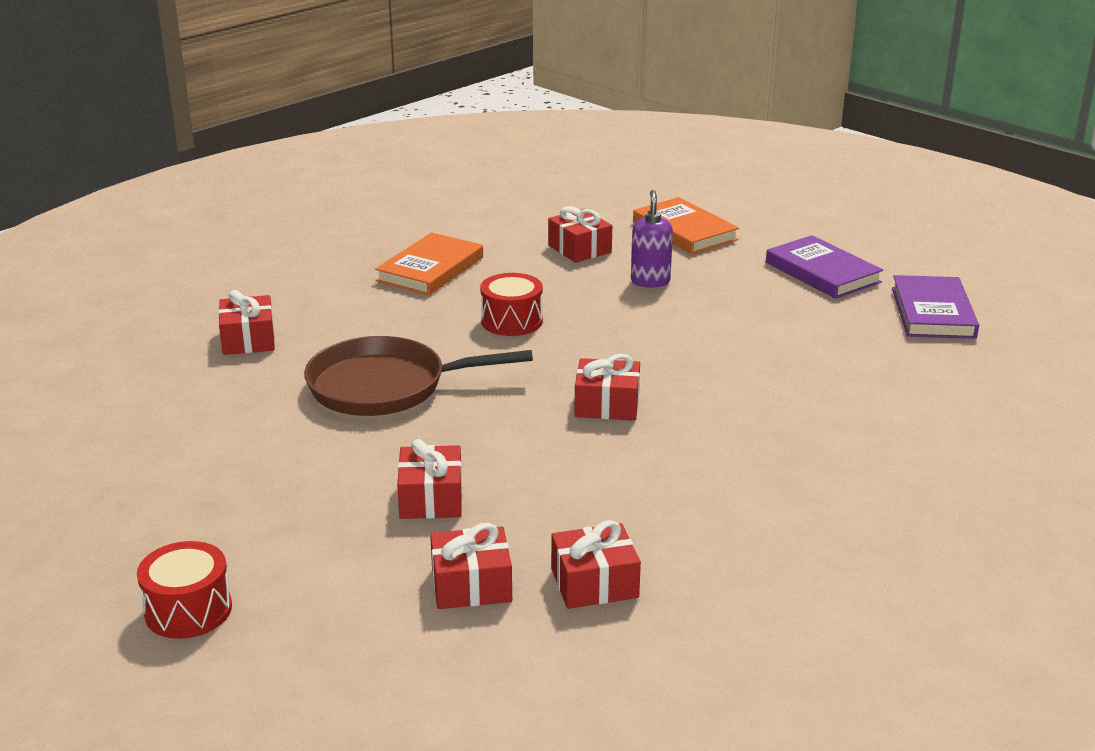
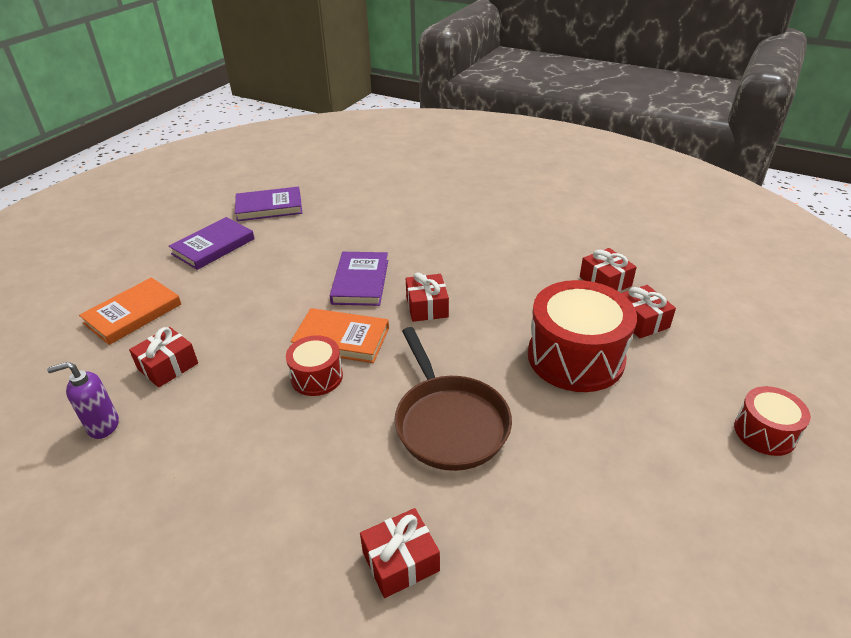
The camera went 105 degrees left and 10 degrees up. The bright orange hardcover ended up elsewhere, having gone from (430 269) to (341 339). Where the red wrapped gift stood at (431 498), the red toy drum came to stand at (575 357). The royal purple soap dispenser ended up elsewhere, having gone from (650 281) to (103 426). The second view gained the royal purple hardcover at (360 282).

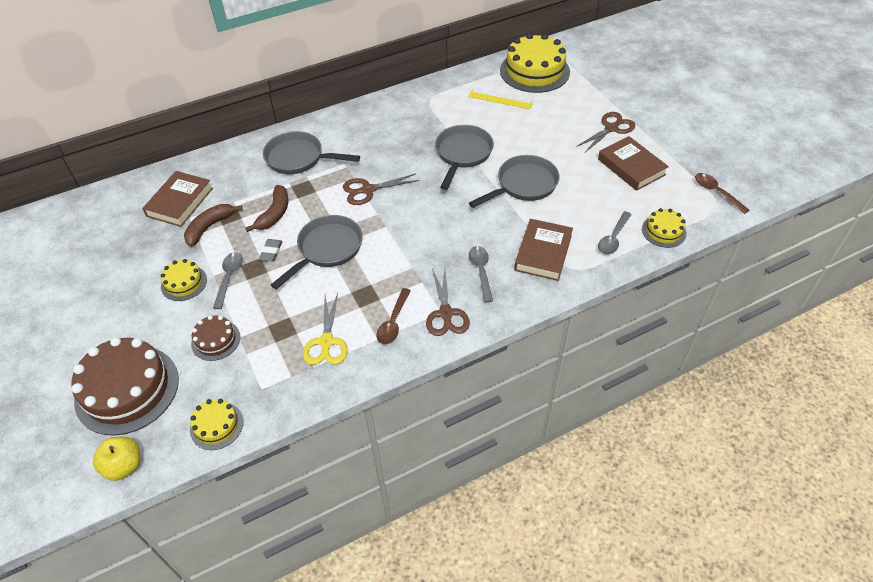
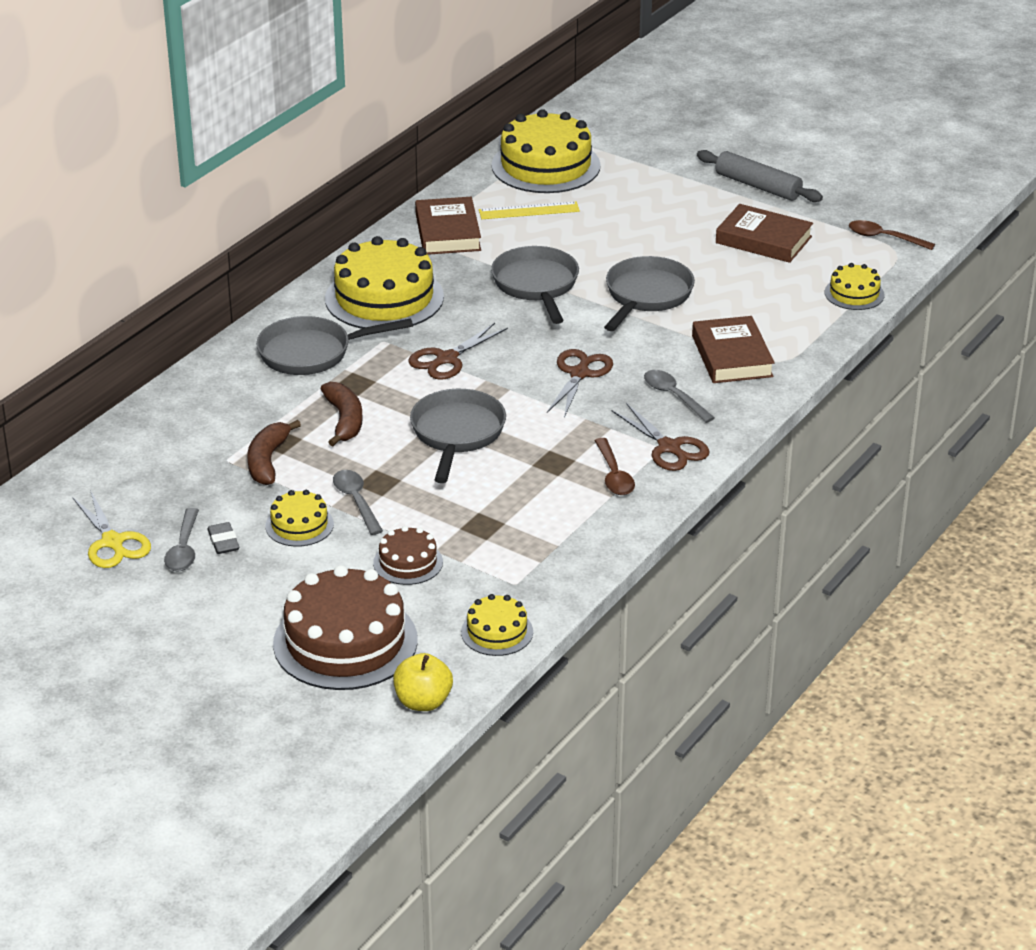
The camera went 30 degrees left and 15 degrees down. The russet hardcover ended up elsewhere, having gone from (180 202) to (448 232). The ash-grey pencil eraser ended up elsewhere, having gone from (271 252) to (223 542). The yellow pair of scissors ended up elsewhere, having gone from (326 342) to (112 542). The russet pair of scissors ended up elsewhere, having gone from (611 128) to (579 374). The ash-grey teaspoon ended up elsewhere, having gone from (613 238) to (184 549). The second view gained the yellow layer cake at (384 298). The second view gained the ash-grey dough roller at (758 186).

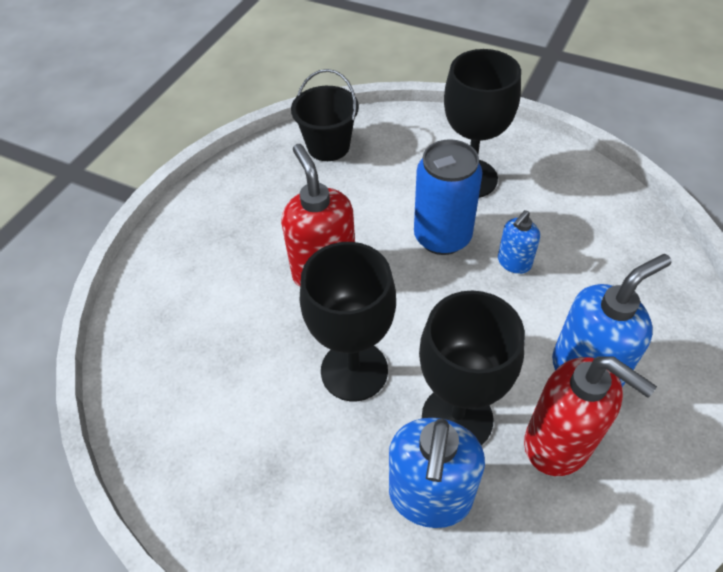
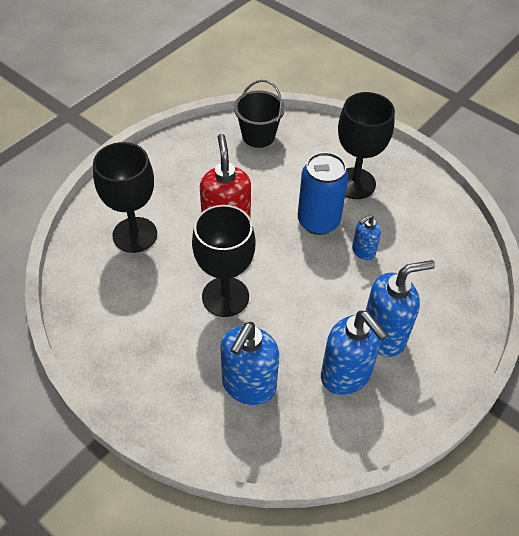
The camera went 10 degrees right and 0 degrees up. The ebony wine glass ended up elsewhere, having gone from (457 418) to (135 235). What was the red soap dispenser at (558 443) turned into the cobalt soap dispenser at (346 375).

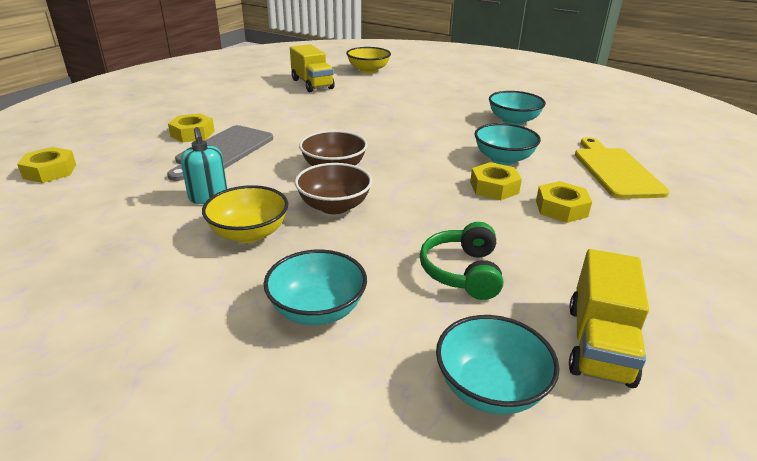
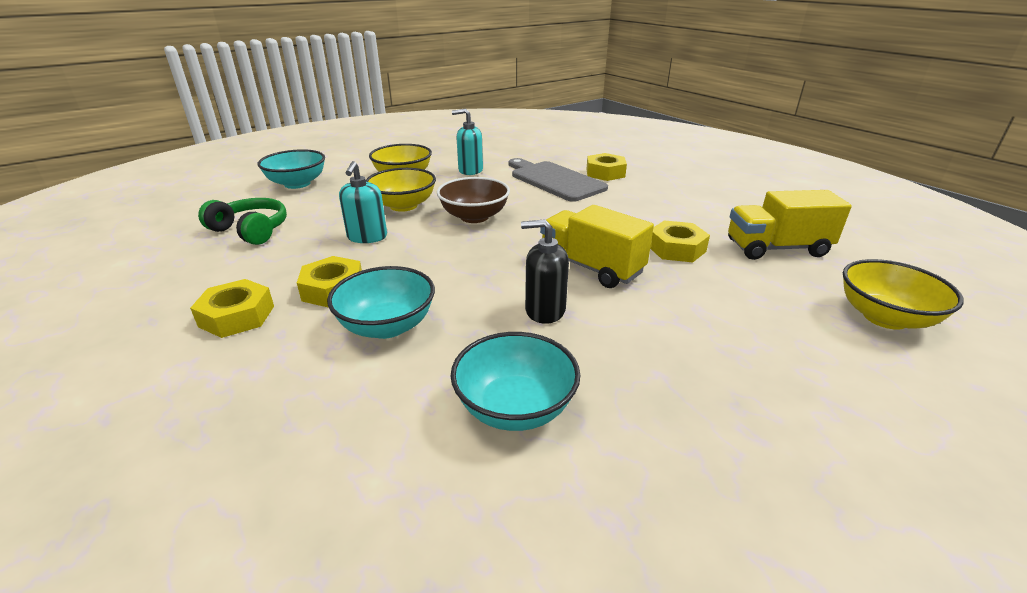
The camera went 115 degrees right and 0 degrees up. The yellow nut ended up elsewhere, having gone from (50 171) to (676 249). What was the russet deep dish at (334 206) turned into the yellow deep dish at (403 205). The second view lost the aqua deep dish at (490 388). The yellow lorry ended up elsewhere, having gone from (599 344) to (591 267). The second view lost the yellow cutting board at (615 171). The second view gained the aqua soap dispenser at (367 237). The second view gained the ebony soap dispenser at (544 310).

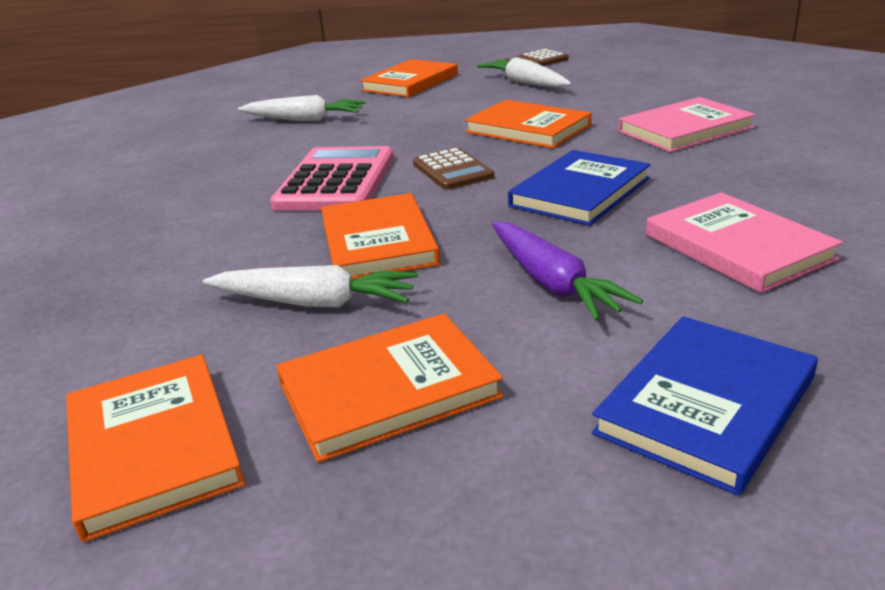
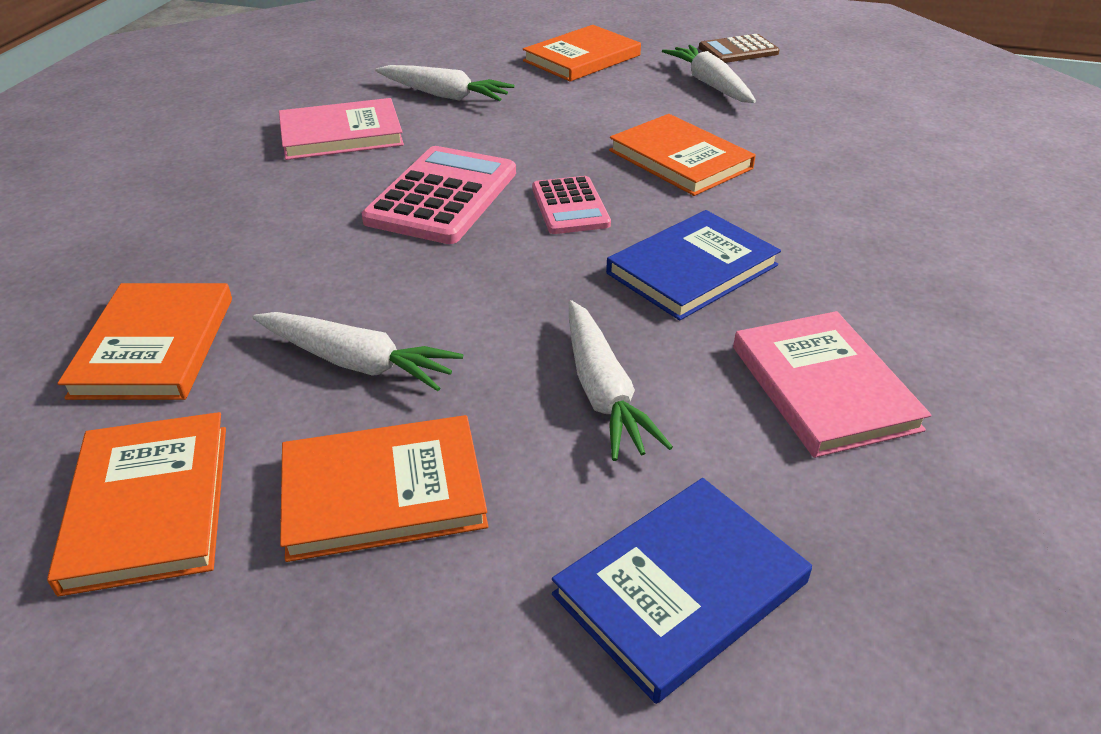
The camera went 10 degrees right and 10 degrees up. The bright orange hardcover ended up elsewhere, having gone from (378 242) to (154 346). What was the russet pocket calculator at (452 170) turned into the rose-pink pocket calculator at (570 206). What was the royal purple carrot at (552 283) turned into the snow-white carrot at (603 391). The rose-pink hardcover ended up elsewhere, having gone from (685 129) to (341 134).

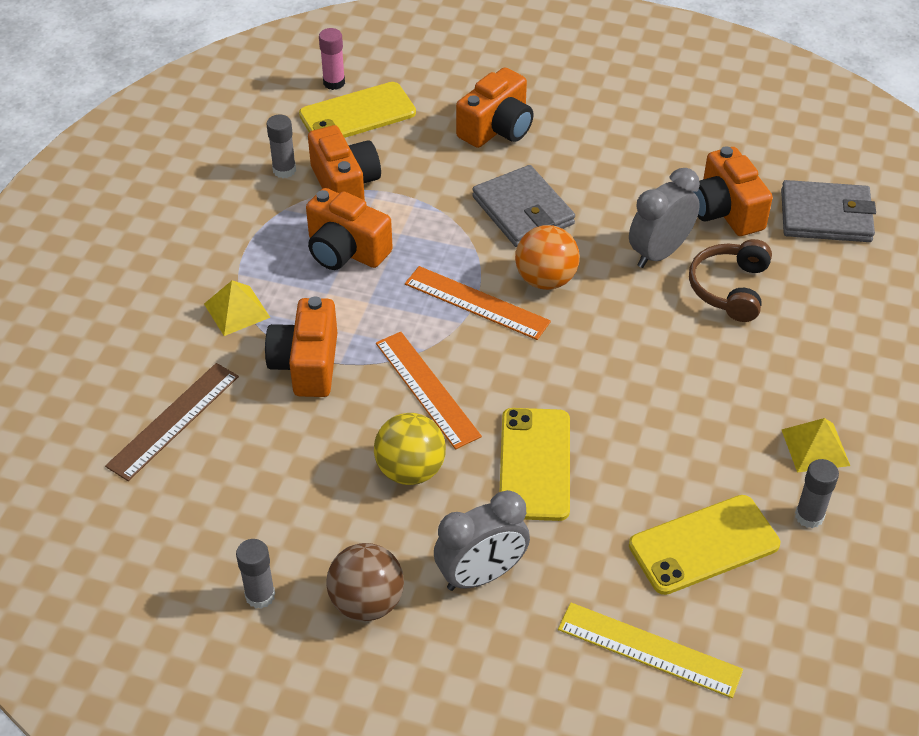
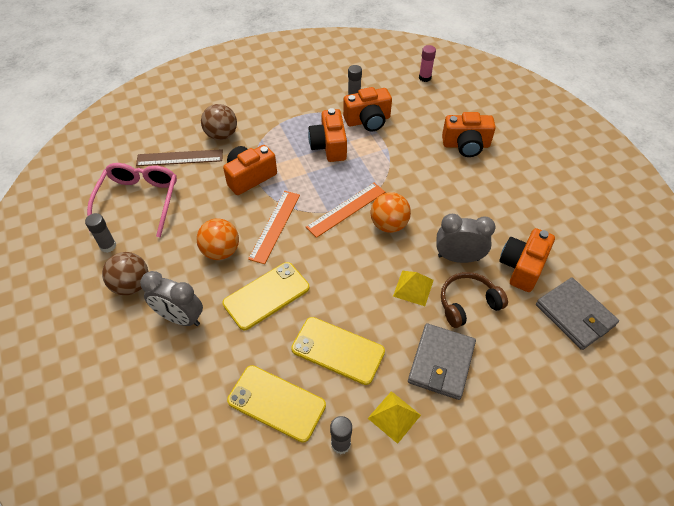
The camera went 50 degrees right and 5 degrees up. The yellow pyramid shape ended up elsewhere, having gone from (237 310) to (413 288). The yellow mobile phone ended up elsewhere, having gone from (357 114) to (338 350). The bright orange camera at (345 185) ended up facing another way, 45 degrees clockwise from before. What was the yellow sphere at (410 470) turned into the bright orange sphere at (221 251). The bright orange ruler at (476 303) ended up facing another way, 60 degrees clockwise from before. The ash-grey billfold ended up elsewhere, having gone from (523 210) to (441 362). The second view lost the yellow ruler at (649 650). The second view gained the rose-pink eyeglasses at (138 201). The second view gained the russet sphere at (221 135).

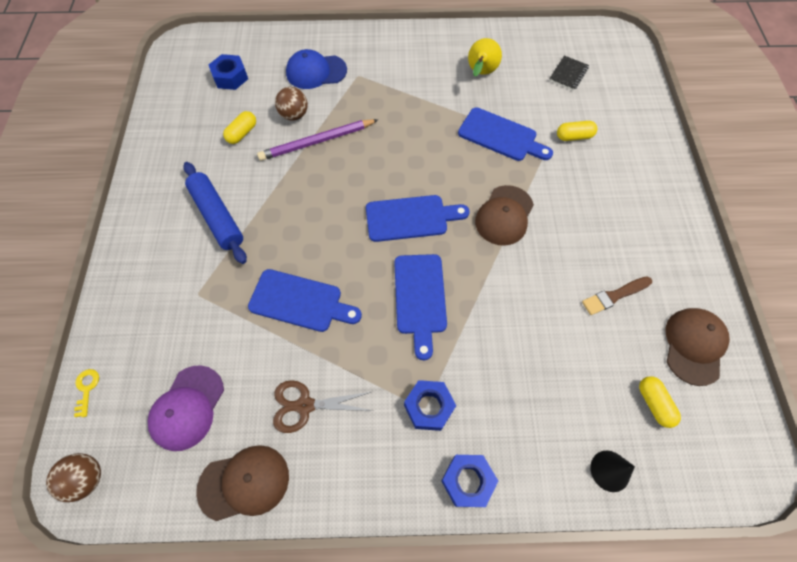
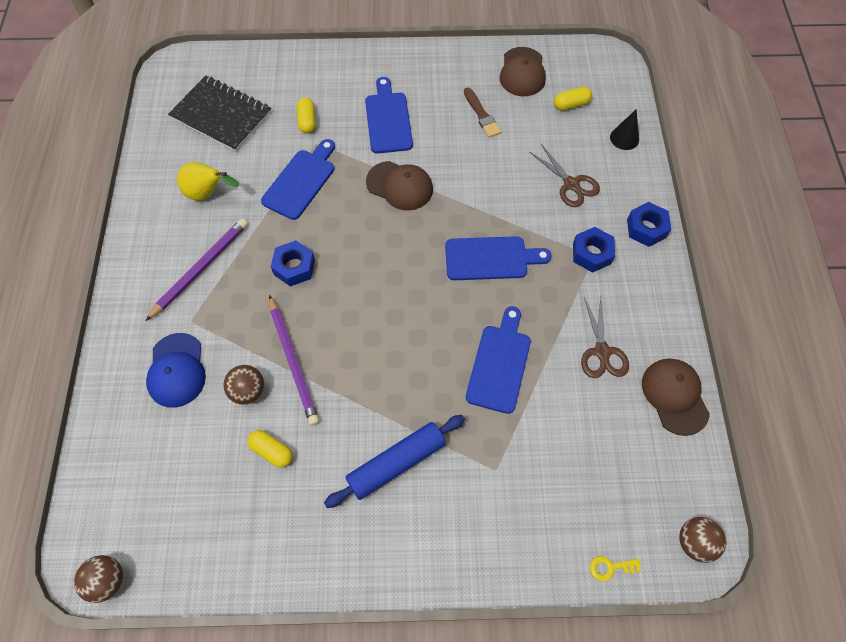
The camera went 90 degrees left and 0 degrees up. The second view lost the royal purple baseball cap at (187 408). The cobalt nut ended up elsewhere, having gone from (230 77) to (294 267). The cobalt cutting board ended up elsewhere, having gone from (411 218) to (388 119). The size of the ebony notepad at (568 74) changed by a factor of 2.05. The russet baseball cap at (694 346) ended up facing another way, 105 degrees counterclockwise from before. The second view gained the russet sphere at (108 580). The second view gained the royal purple wooden pencil at (200 269). The second view gained the russet pair of scissors at (571 184).

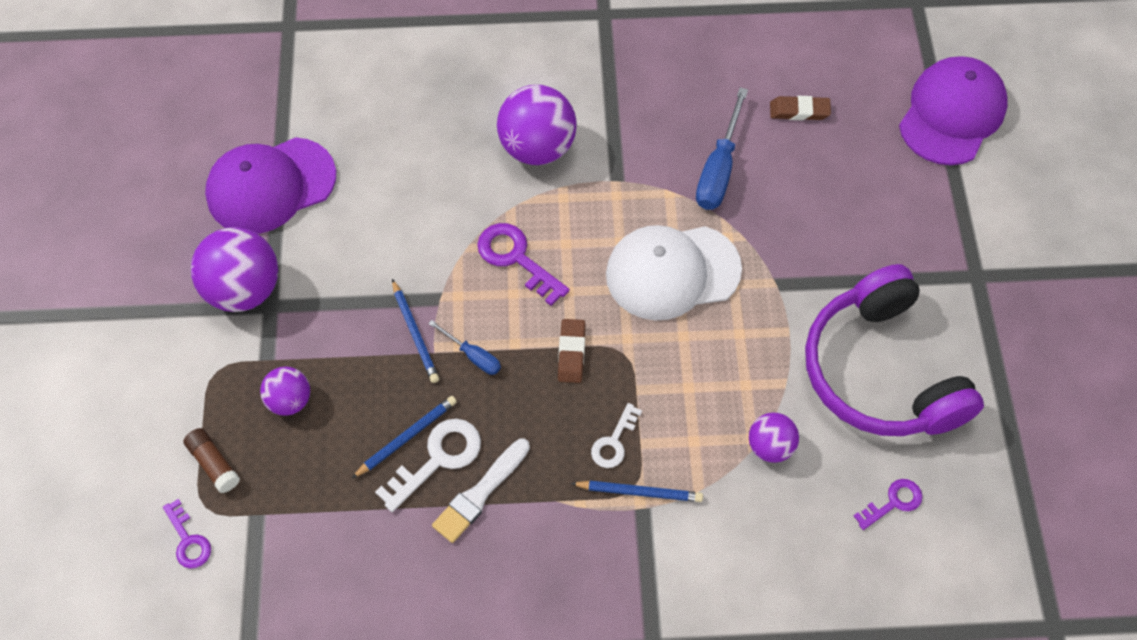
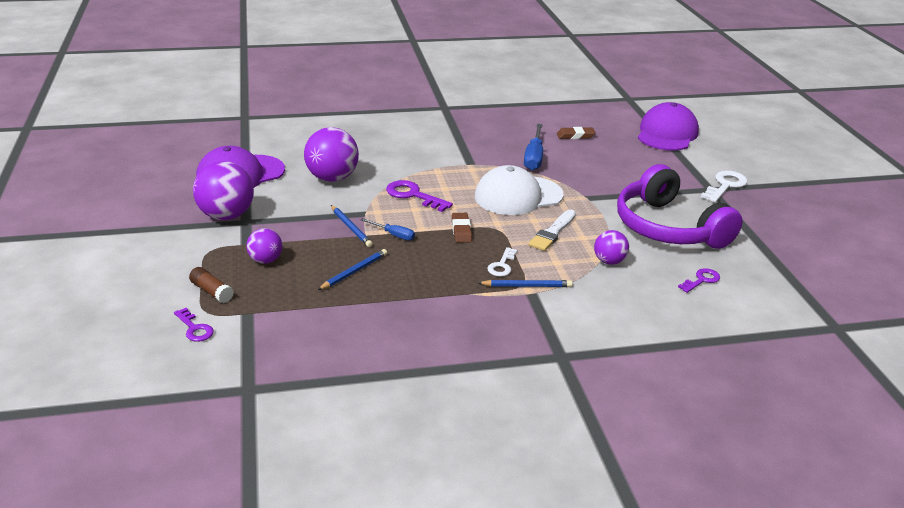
The camera went 10 degrees left and 30 degrees down. The snow-white door key ended up elsewhere, having gone from (437 459) to (725 185). The snow-white brush ended up elsewhere, having gone from (480 493) to (552 232). The royal purple sphere ended up elsewhere, having gone from (537 147) to (332 178).

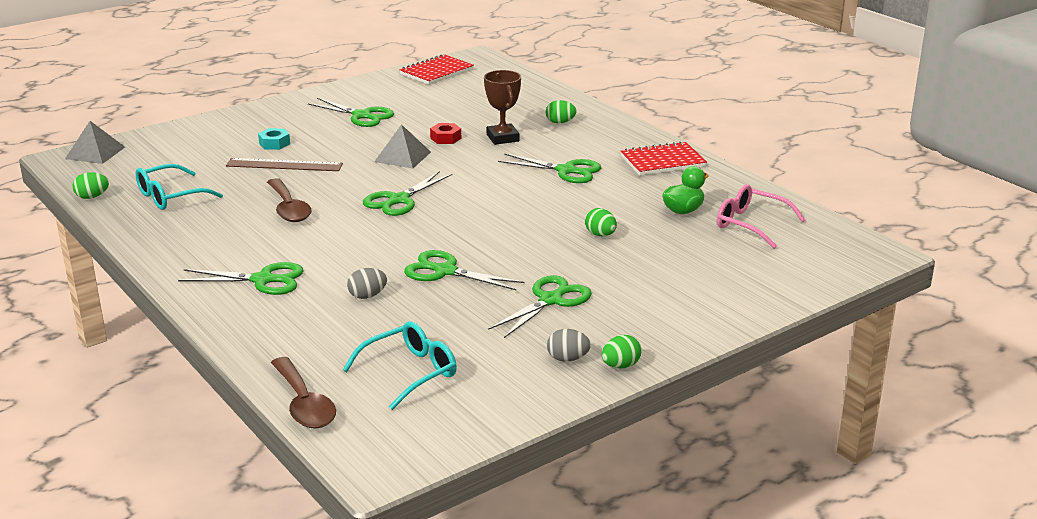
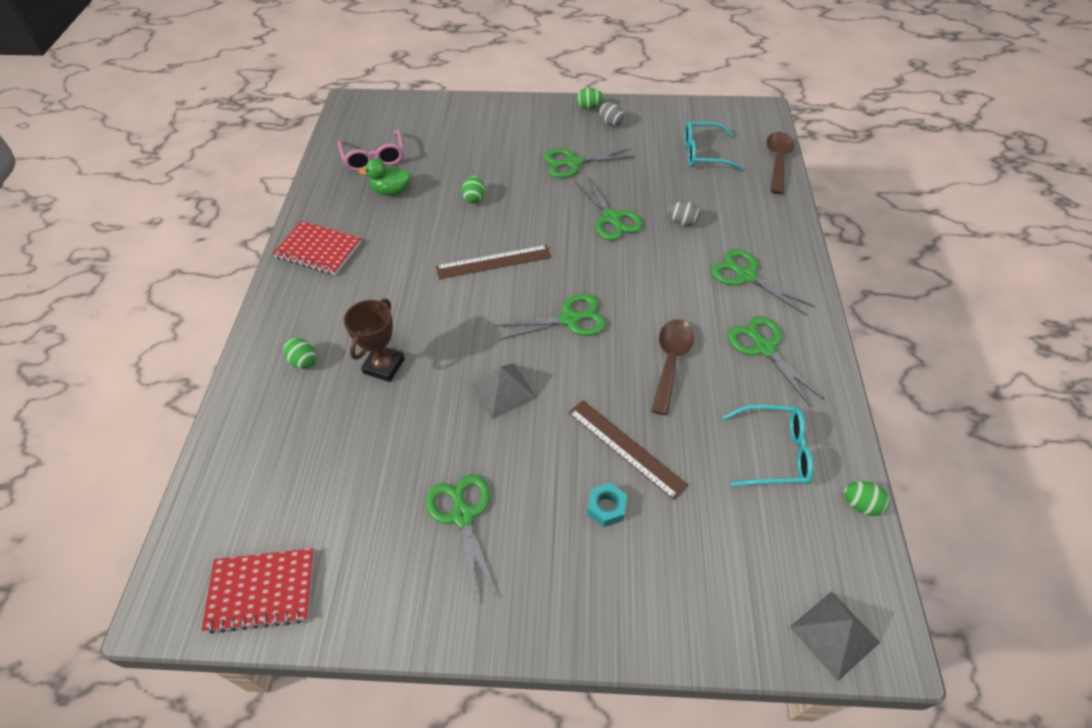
The camera went 140 degrees left and 25 degrees up. The second view lost the red nut at (445 138). The leaf-green pair of scissors ended up elsewhere, having gone from (566 171) to (764 348). The second view gained the russet ruler at (493 262).

